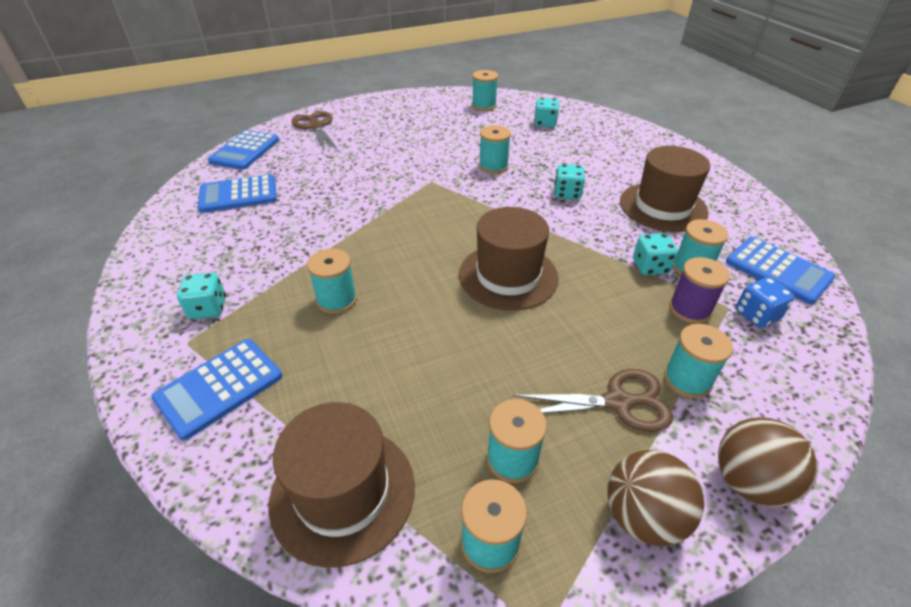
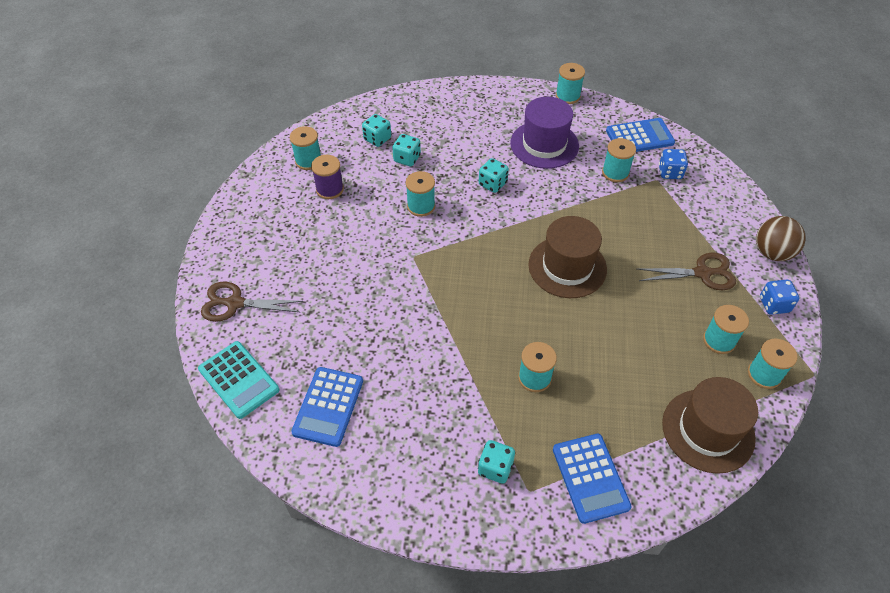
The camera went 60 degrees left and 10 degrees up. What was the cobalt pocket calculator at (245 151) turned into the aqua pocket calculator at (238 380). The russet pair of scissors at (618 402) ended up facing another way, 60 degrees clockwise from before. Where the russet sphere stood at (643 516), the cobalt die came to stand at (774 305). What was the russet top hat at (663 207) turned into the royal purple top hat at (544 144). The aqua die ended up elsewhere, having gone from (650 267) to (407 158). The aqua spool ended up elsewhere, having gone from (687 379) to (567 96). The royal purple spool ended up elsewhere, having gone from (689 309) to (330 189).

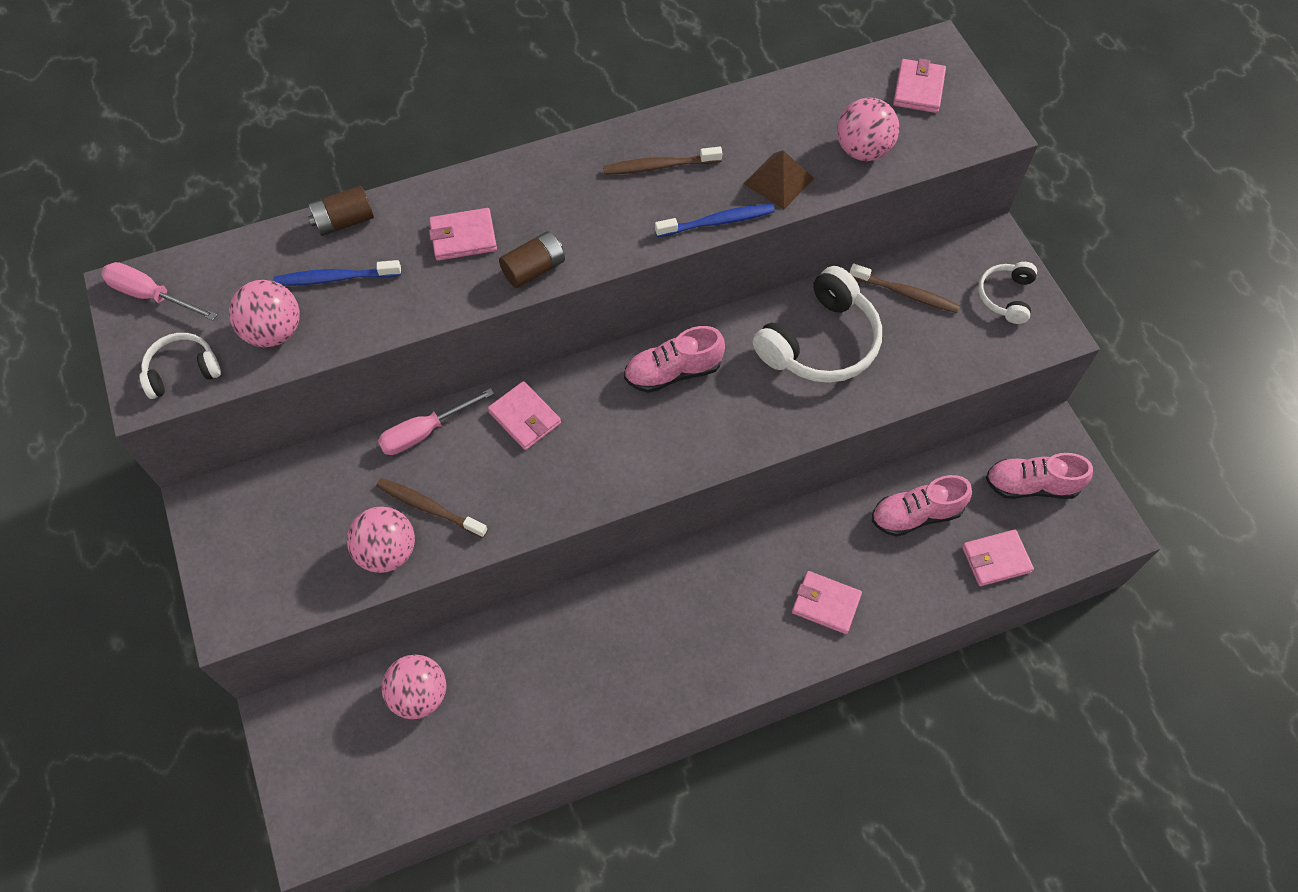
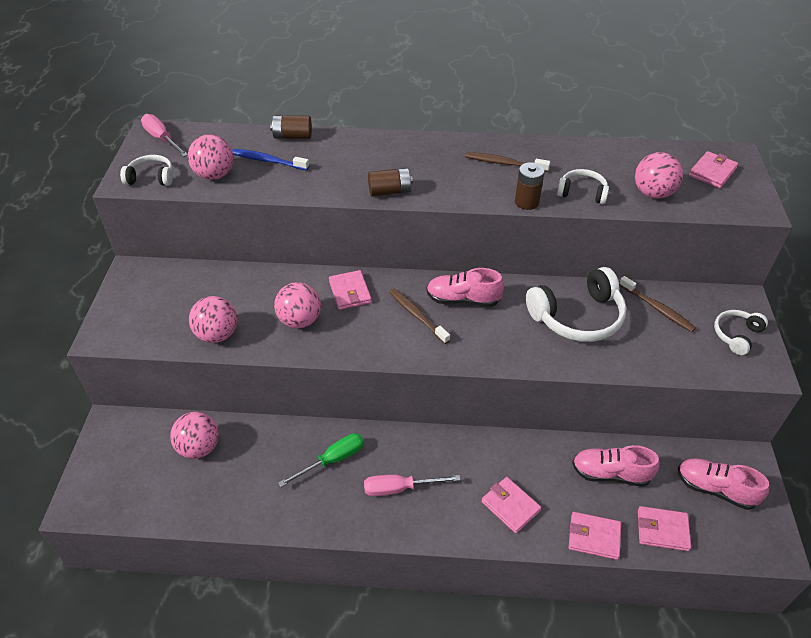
The camera went 25 degrees right and 15 degrees down. The russet toothbrush ended up elsewhere, having gone from (429 508) to (417 315). The rose-pink screwdriver ended up elsewhere, having gone from (424 432) to (399 488). The rose-pink billfold ended up elsewhere, having gone from (463 237) to (594 537). Where the cobalt toothbrush stood at (717 222), the russet power cell came to stand at (526 202). Where the russet pyramid shape stood at (778 181), the snow-white headphones came to stand at (582 193). The second view gained the rose-pink sphere at (300 320). The second view gained the leaf-green screwdriver at (332 460).

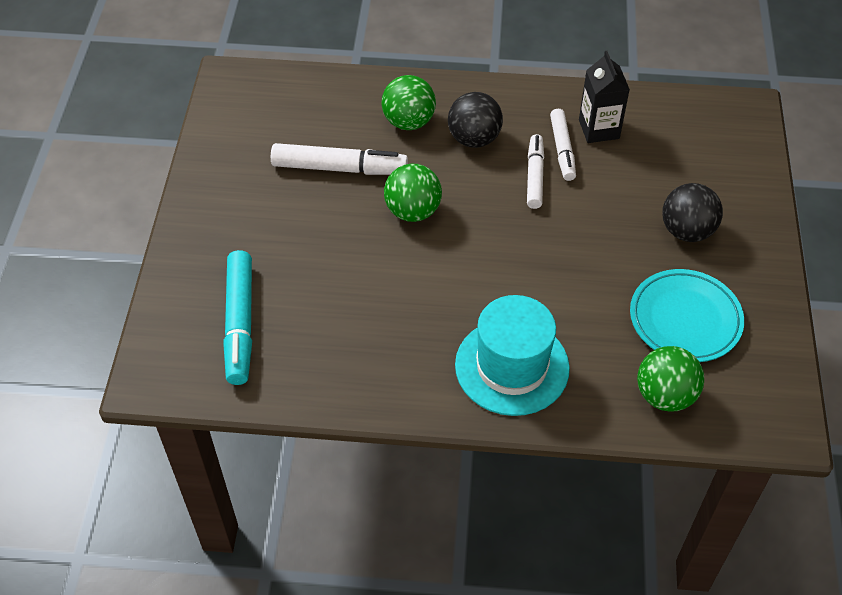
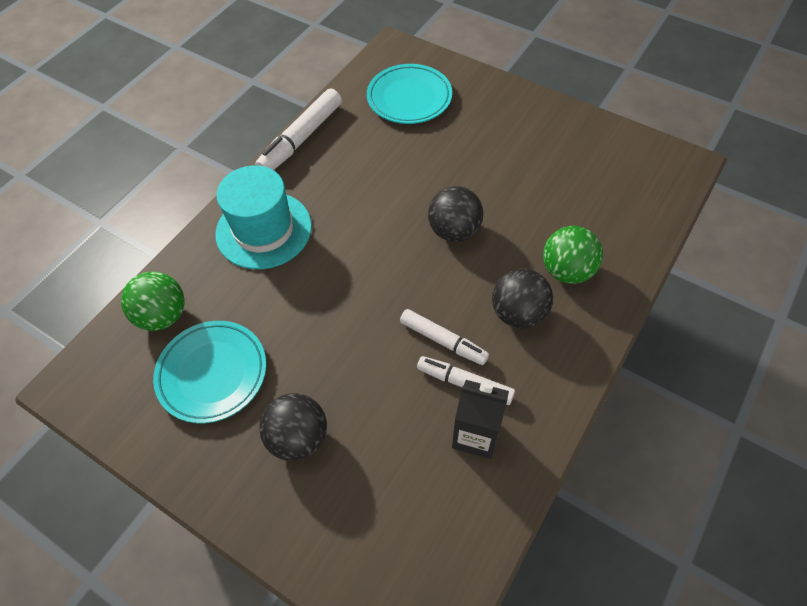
The camera went 120 degrees right and 5 degrees up. Where the aqua marker pen stood at (240 323), the aqua flat dish came to stand at (409 98). The snow-white marker pen ended up elsewhere, having gone from (339 168) to (301 138). What was the leaf-green sphere at (413 211) turned into the ebony sphere at (454 230).

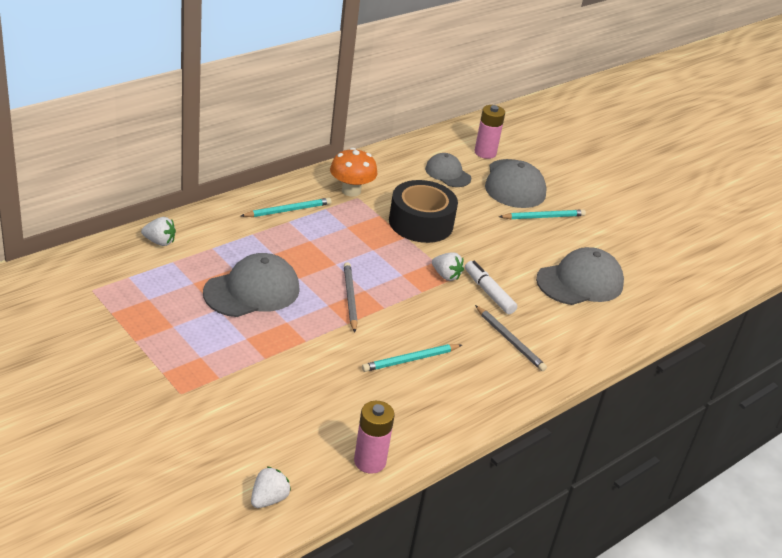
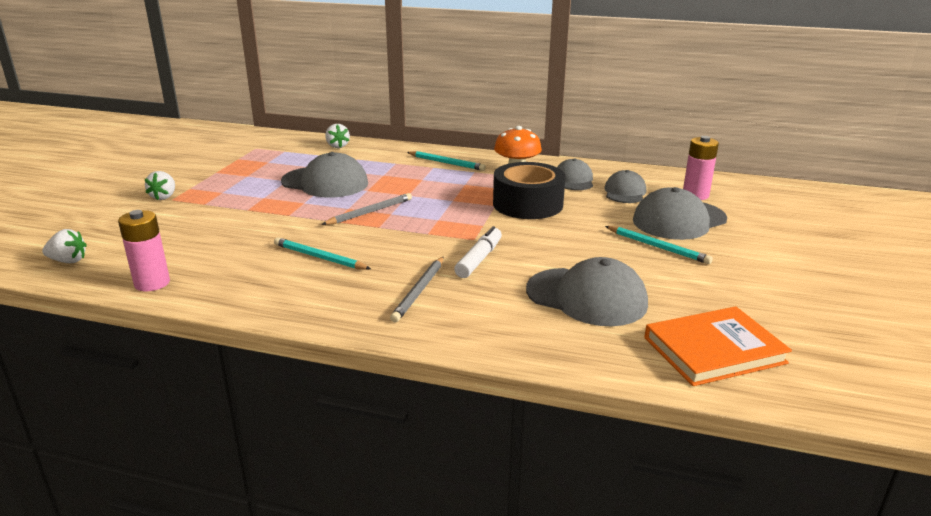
The camera went 60 degrees right and 10 degrees down. The snow-white toy strawberry ended up elsewhere, having gone from (446 275) to (164 197). The second view gained the ash-grey baseball cap at (573 180). The second view gained the bright orange hardcover at (714 350).

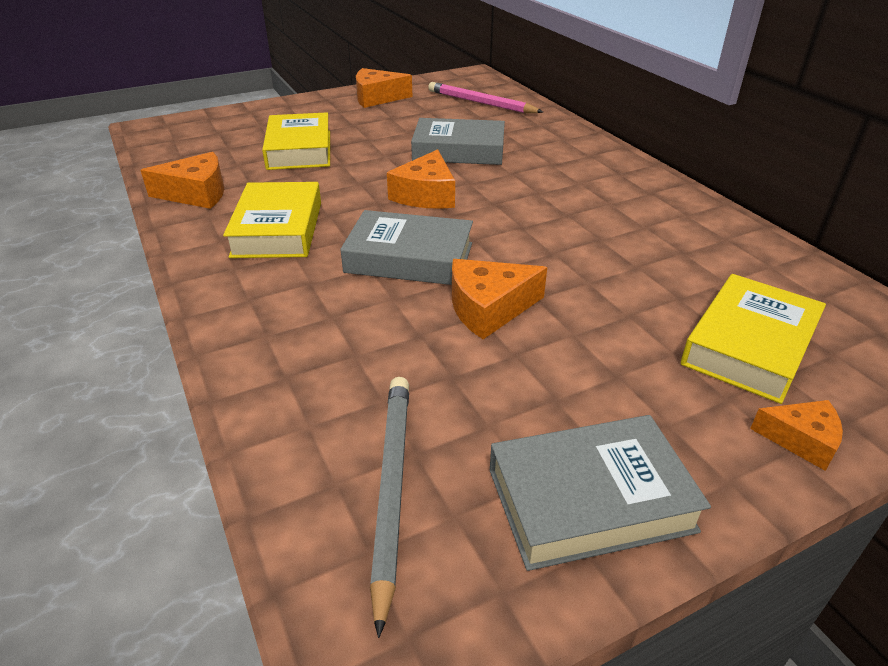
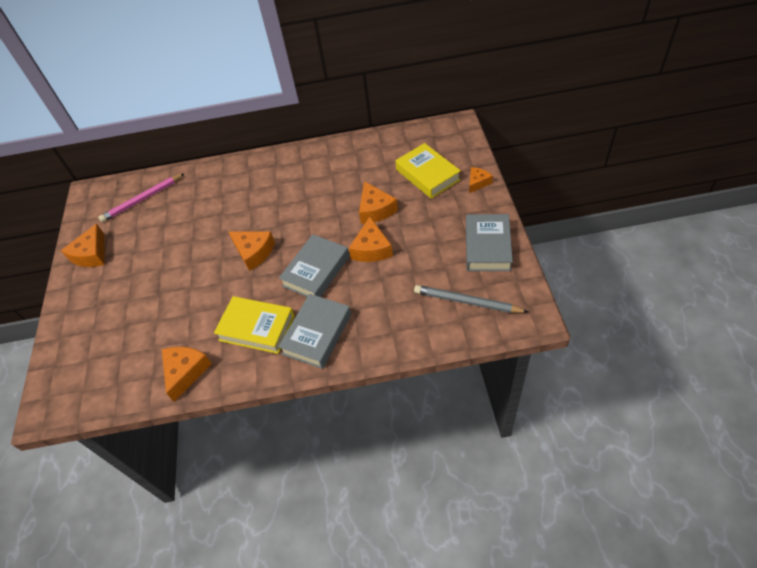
The camera went 65 degrees left and 15 degrees up. The second view lost the yellow hardcover at (299 149). The ash-grey hardcover ended up elsewhere, having gone from (459 150) to (317 334). The second view gained the bright orange cheese at (375 210).

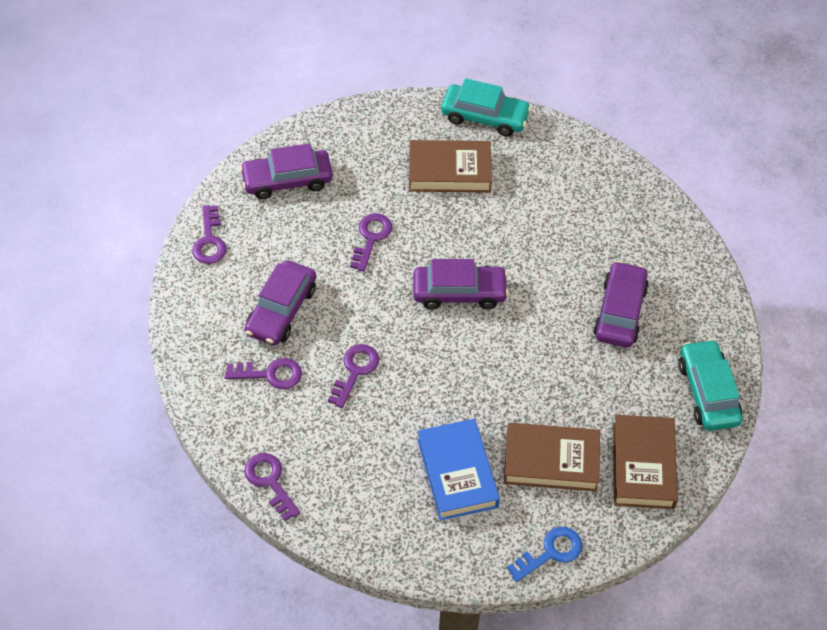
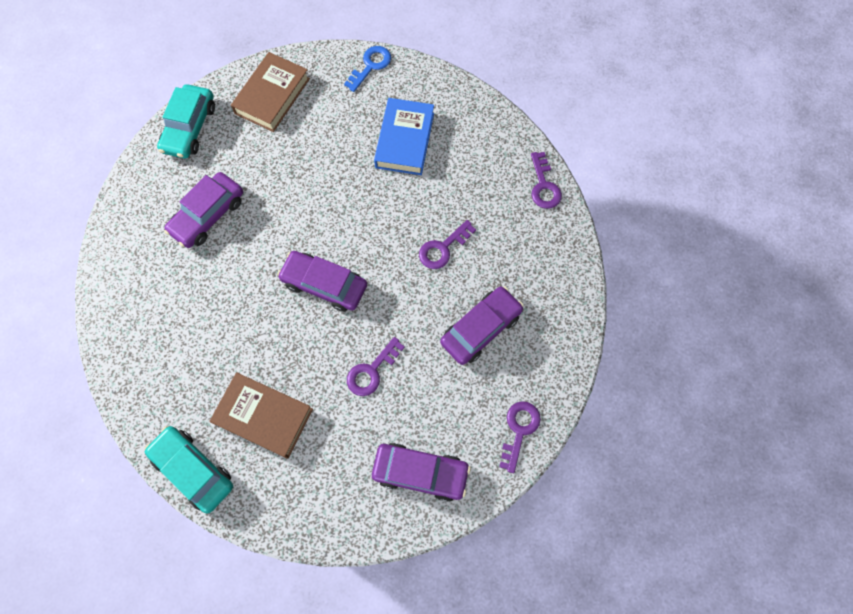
The camera went 155 degrees left and 15 degrees up. The second view lost the royal purple door key at (270 374). The second view lost the russet hardcover at (551 461). The cobalt door key at (550 552) ended up facing another way, 135 degrees clockwise from before.

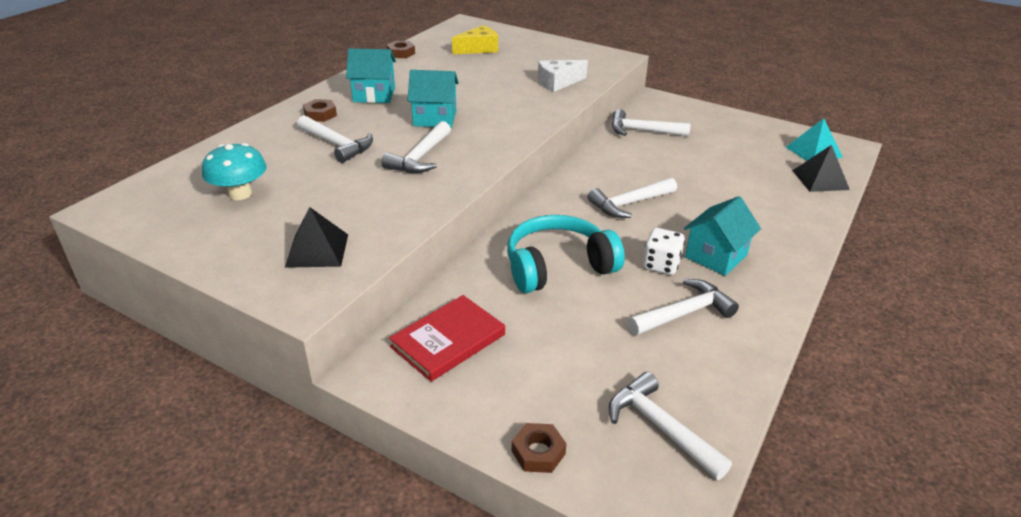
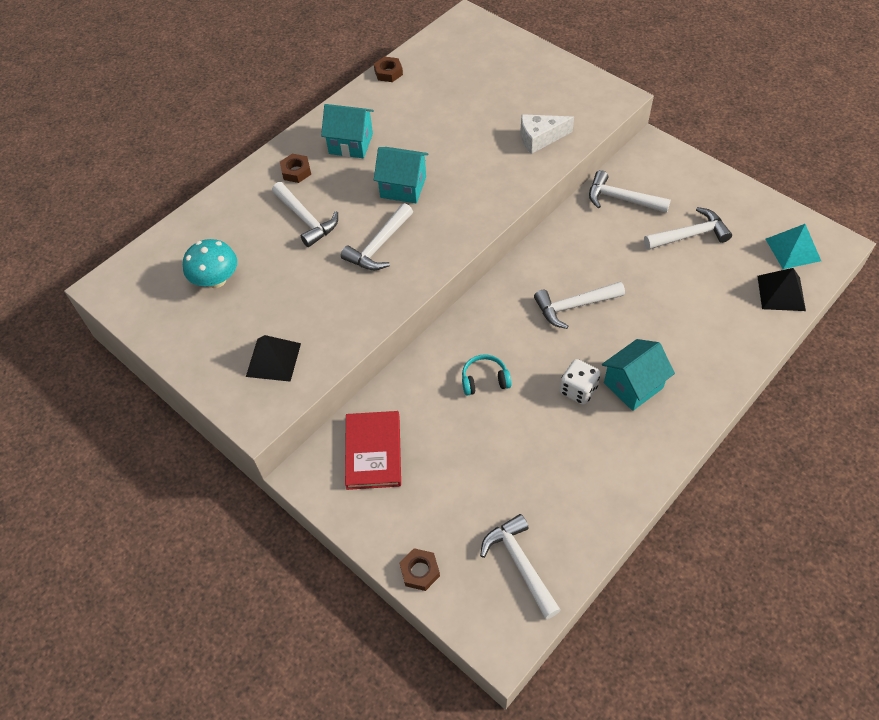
The camera went 15 degrees right and 20 degrees up. The red hardcover at (448 340) ended up facing another way, 60 degrees counterclockwise from before. The second view lost the yellow cheese at (479 49). The size of the aqua headphones at (558 266) changed by a factor of 0.50. The snow-white hammer ended up elsewhere, having gone from (684 313) to (690 235).

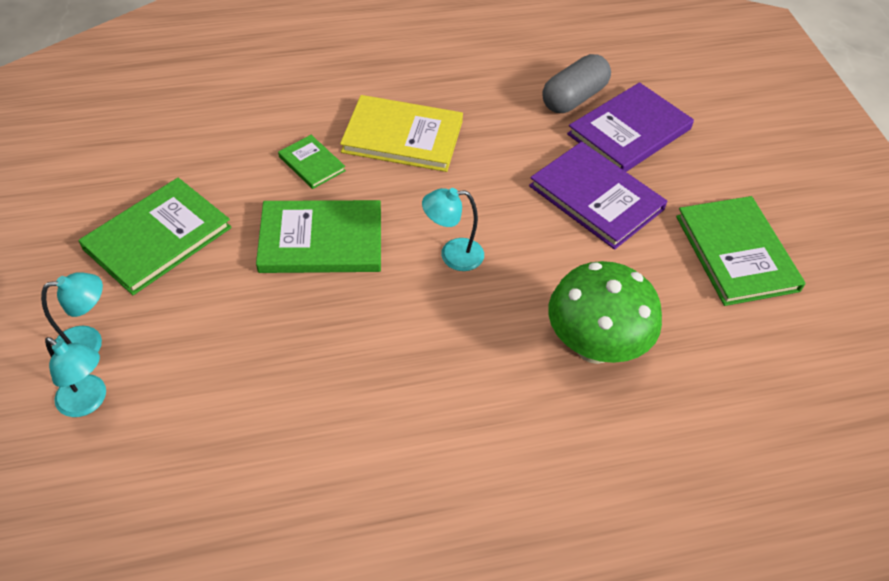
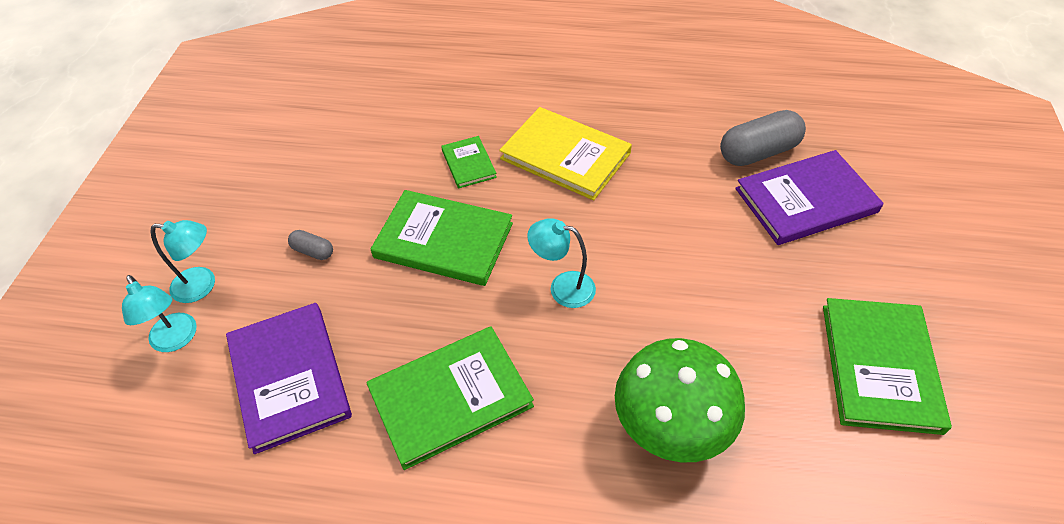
The camera went 25 degrees right and 0 degrees up. The leaf-green hardcover ended up elsewhere, having gone from (158 238) to (450 398). The royal purple hardcover ended up elsewhere, having gone from (596 198) to (289 378). The second view gained the ash-grey pill shape at (313 251).

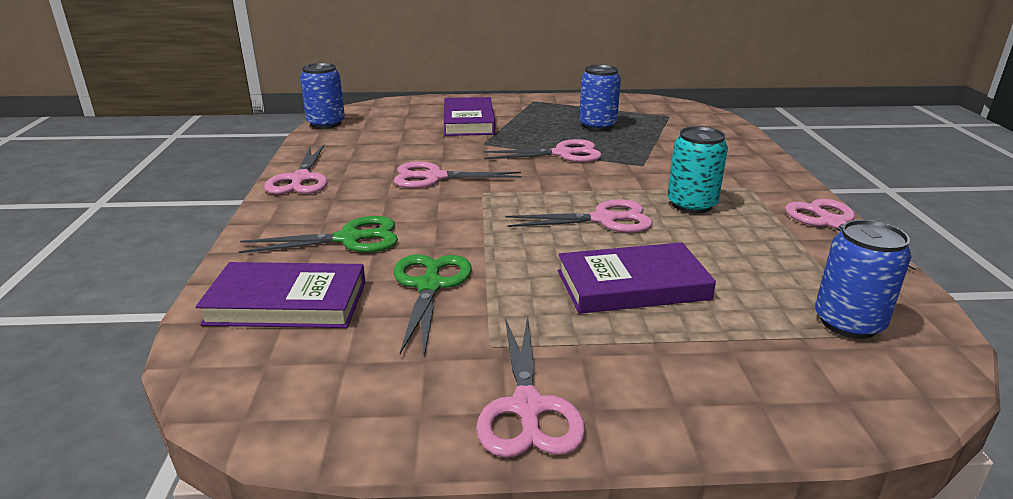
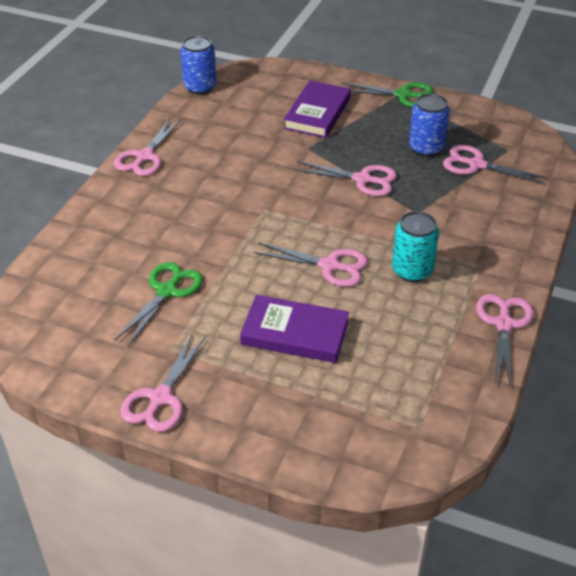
The camera went 25 degrees right and 15 degrees up. The second view lost the royal purple hardcover at (287 303). The leaf-green pair of scissors ended up elsewhere, having gone from (349 239) to (403 95). The rose-pink pair of scissors ended up elsewhere, having gone from (434 177) to (476 165). The second view lost the cobalt can at (848 323).

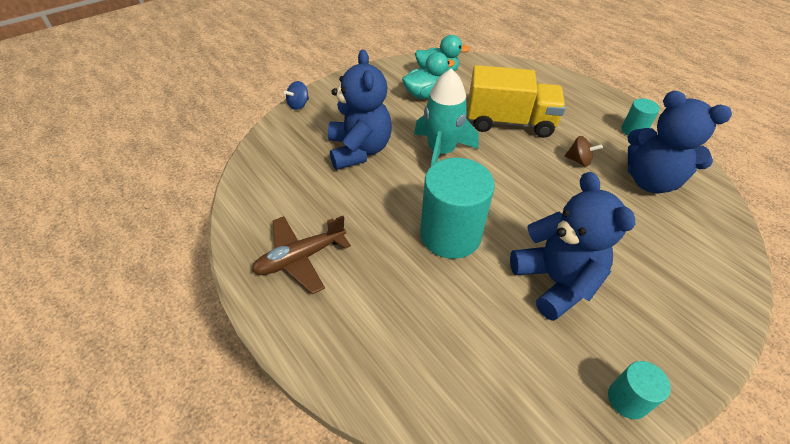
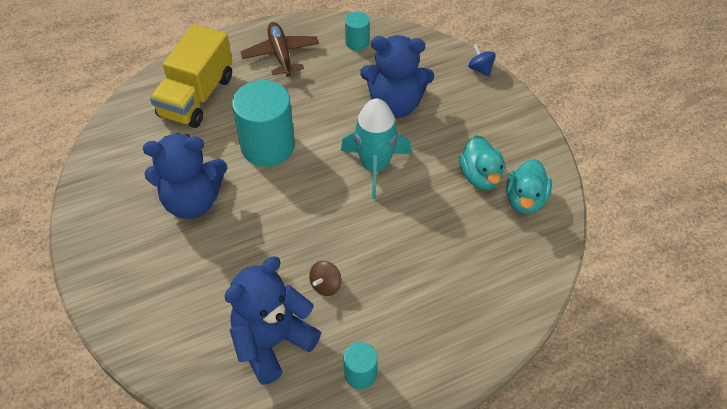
The camera went 105 degrees right and 5 degrees up. The yellow lorry ended up elsewhere, having gone from (509 122) to (197 96). The aqua cylinder ended up elsewhere, having gone from (627 399) to (357 42).

